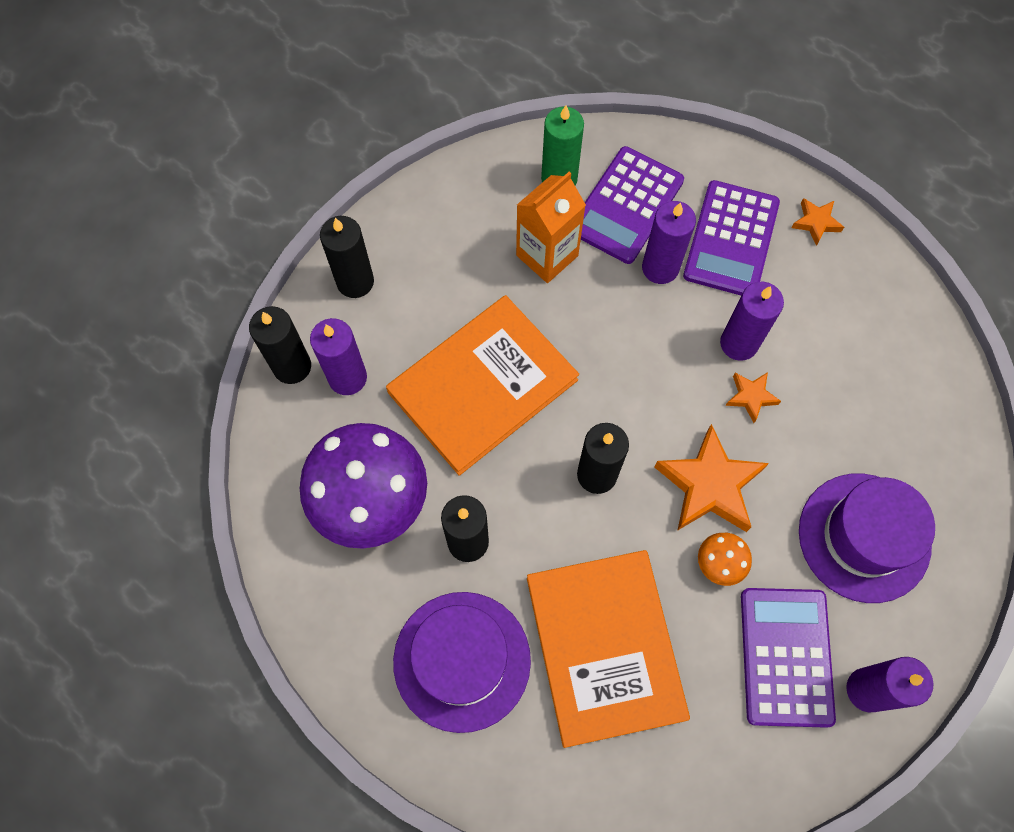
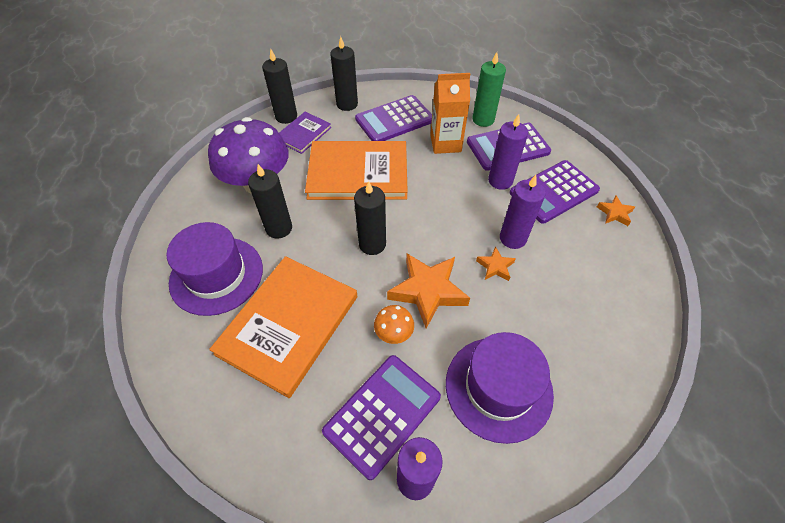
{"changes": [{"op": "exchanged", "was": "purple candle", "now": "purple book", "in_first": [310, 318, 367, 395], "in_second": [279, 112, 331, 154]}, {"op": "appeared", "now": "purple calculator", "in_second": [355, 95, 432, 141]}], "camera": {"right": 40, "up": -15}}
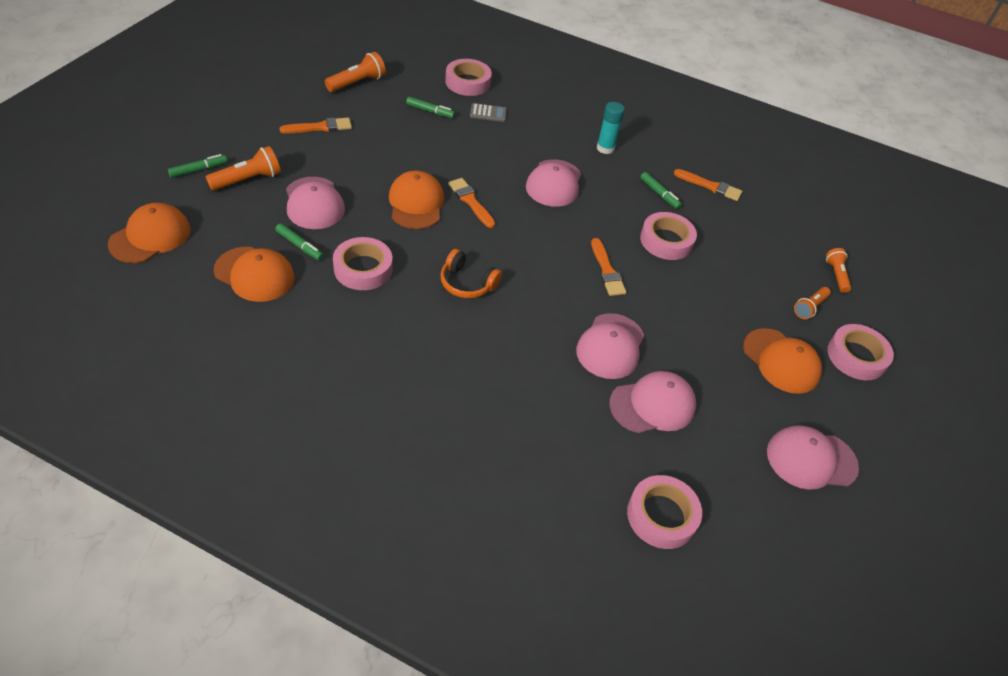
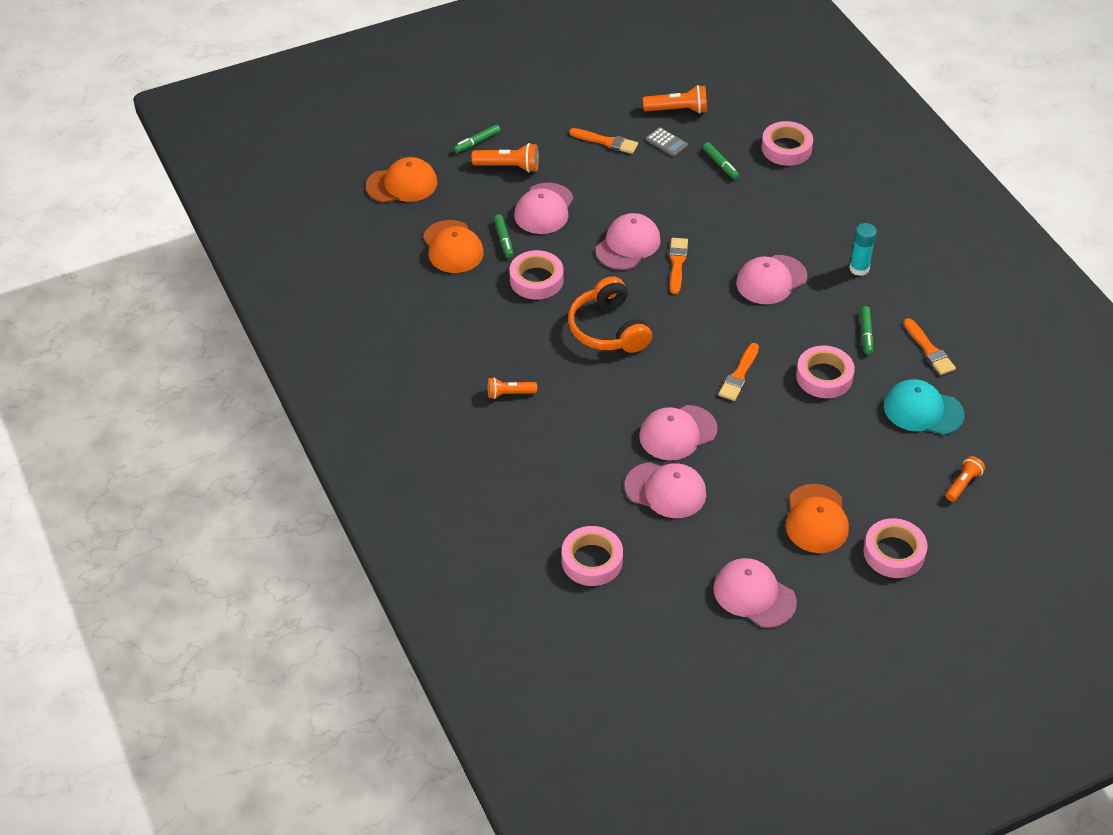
{"changes": [{"op": "spun", "was": "green marker", "in_first": [168, 154, 227, 178], "in_second": [454, 124, 501, 153], "clockwise": 135}, {"op": "colour", "was": "orange cap", "now": "pink cap", "in_first": [389, 171, 444, 229], "in_second": [596, 213, 661, 270]}, {"op": "size", "was": "orange headphones", "in_first": [440, 249, 502, 298], "in_second": [568, 276, 652, 353], "ratio": 1.53}, {"op": "relocated", "was": "grey calculator", "in_first": [470, 103, 507, 122], "in_second": [646, 127, 688, 156]}, {"op": "relocated", "was": "orange flashlight", "in_first": [794, 287, 831, 319], "in_second": [488, 377, 537, 399]}, {"op": "appeared", "now": "turquoise cap", "in_second": [884, 379, 965, 435]}], "camera": {"right": 45, "up": 0}}
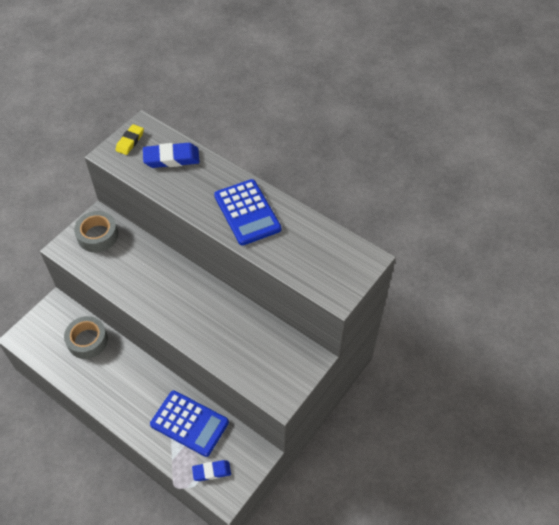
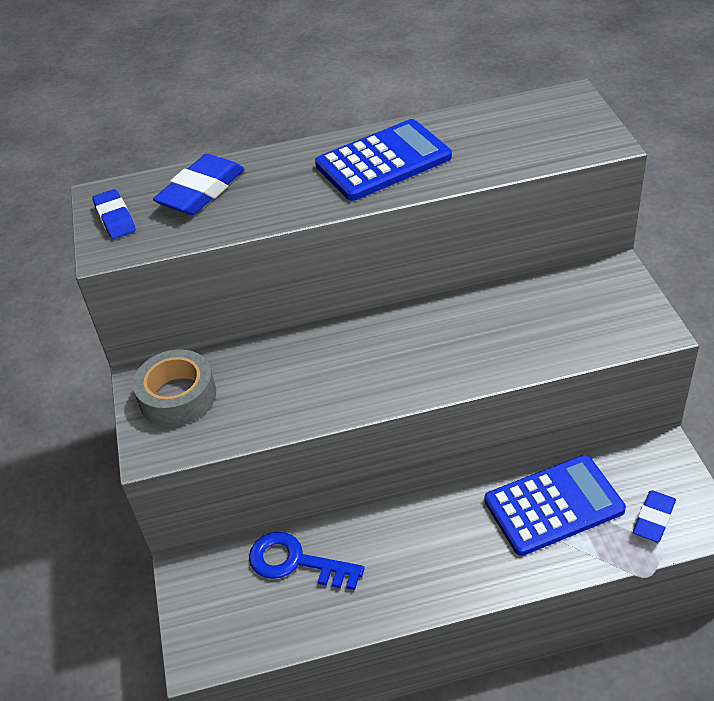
{"changes": [{"op": "exchanged", "was": "grey tape", "now": "blue key", "in_first": [64, 316, 108, 359], "in_second": [249, 531, 365, 590]}, {"op": "colour", "was": "yellow eraser", "now": "blue eraser", "in_first": [116, 124, 144, 155], "in_second": [92, 189, 136, 239]}, {"op": "spun", "was": "blue calculator", "in_first": [214, 179, 281, 246], "in_second": [315, 119, 452, 201], "clockwise": -45}], "camera": {"right": -45, "up": -10}}
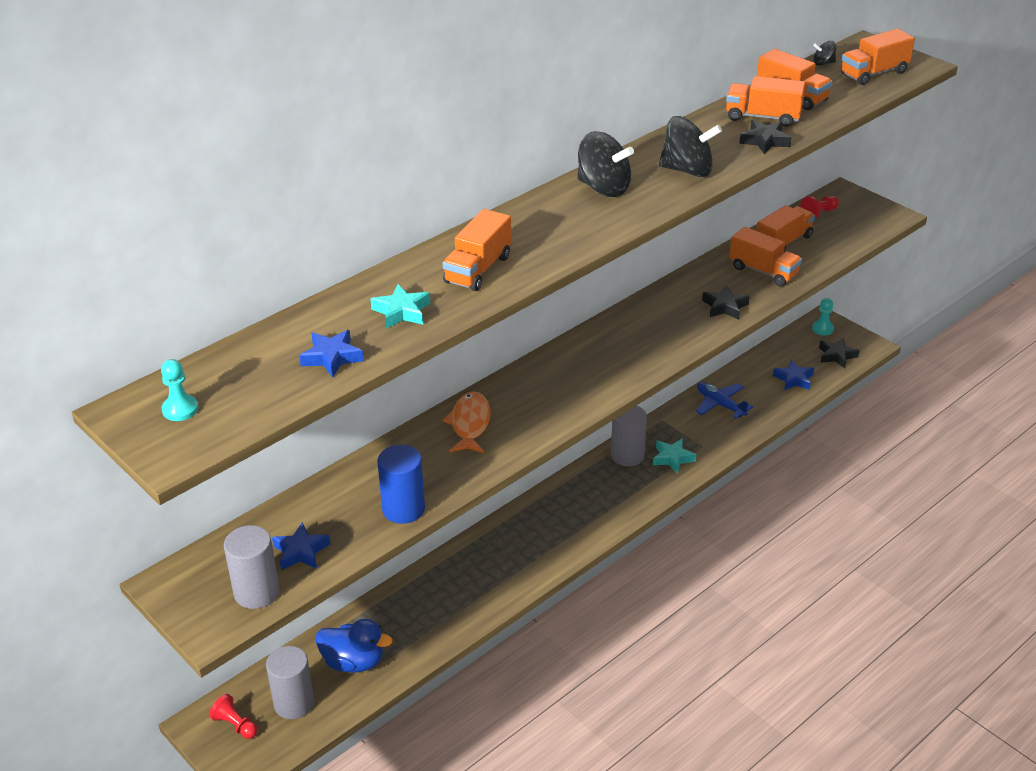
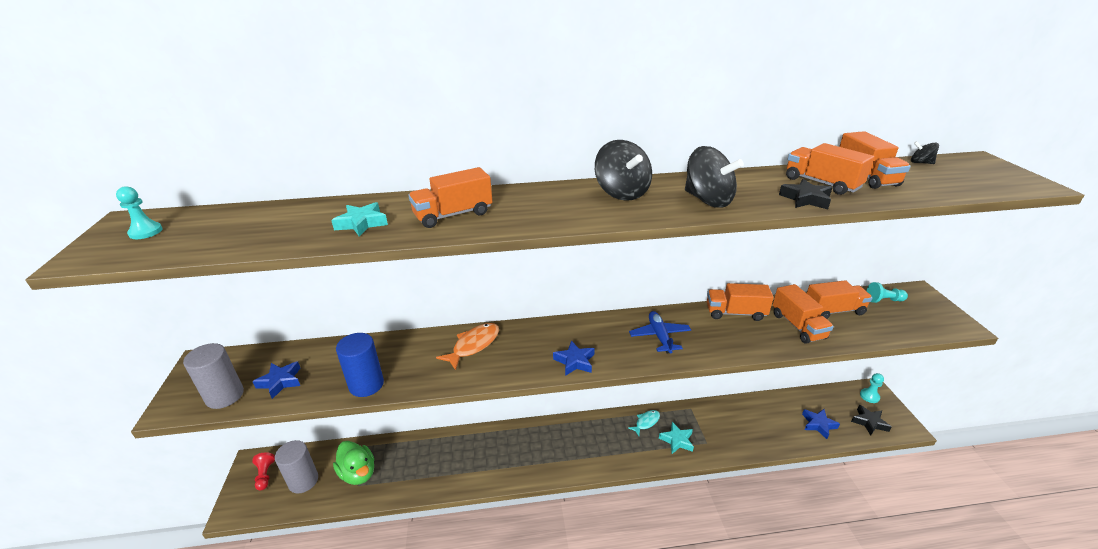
{"changes": [{"op": "relocated", "was": "blue star", "in_first": [299, 330, 364, 378], "in_second": [553, 341, 595, 376]}, {"op": "colour", "was": "blue duck", "now": "green duck", "in_first": [316, 619, 392, 673], "in_second": [333, 441, 374, 485]}, {"op": "exchanged", "was": "grey cylinder", "now": "turquoise fish", "in_first": [611, 406, 647, 466], "in_second": [628, 410, 660, 436]}, {"op": "relocated", "was": "blue plane", "in_first": [696, 382, 753, 419], "in_second": [629, 311, 691, 354]}, {"op": "missing", "was": "black star", "in_first": [702, 285, 750, 320]}, {"op": "colour", "was": "red pawn", "now": "turquoise pawn", "in_first": [800, 196, 839, 219], "in_second": [867, 282, 908, 303]}, {"op": "relocated", "was": "orange truck", "in_first": [841, 29, 915, 85], "in_second": [707, 283, 774, 321]}], "camera": {"right": 35, "up": -5}}
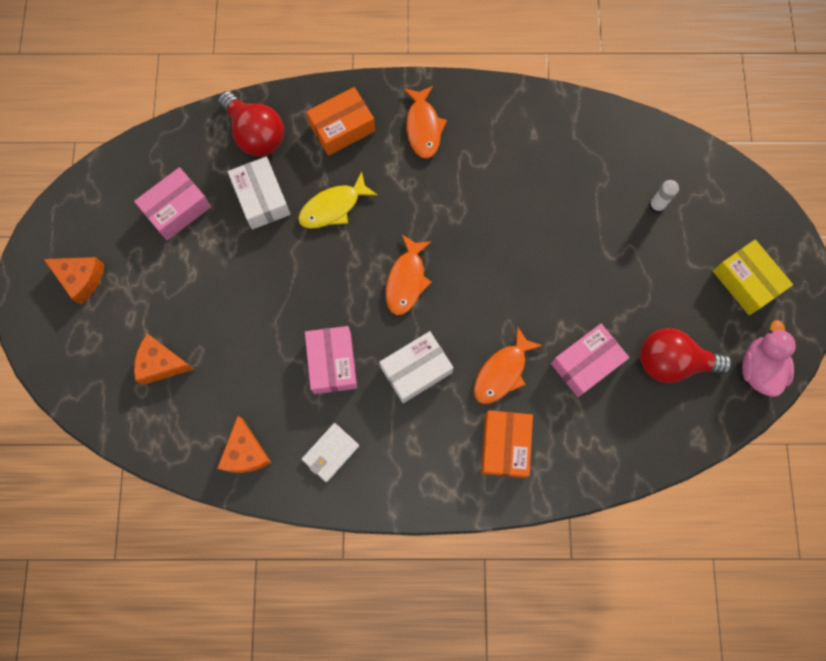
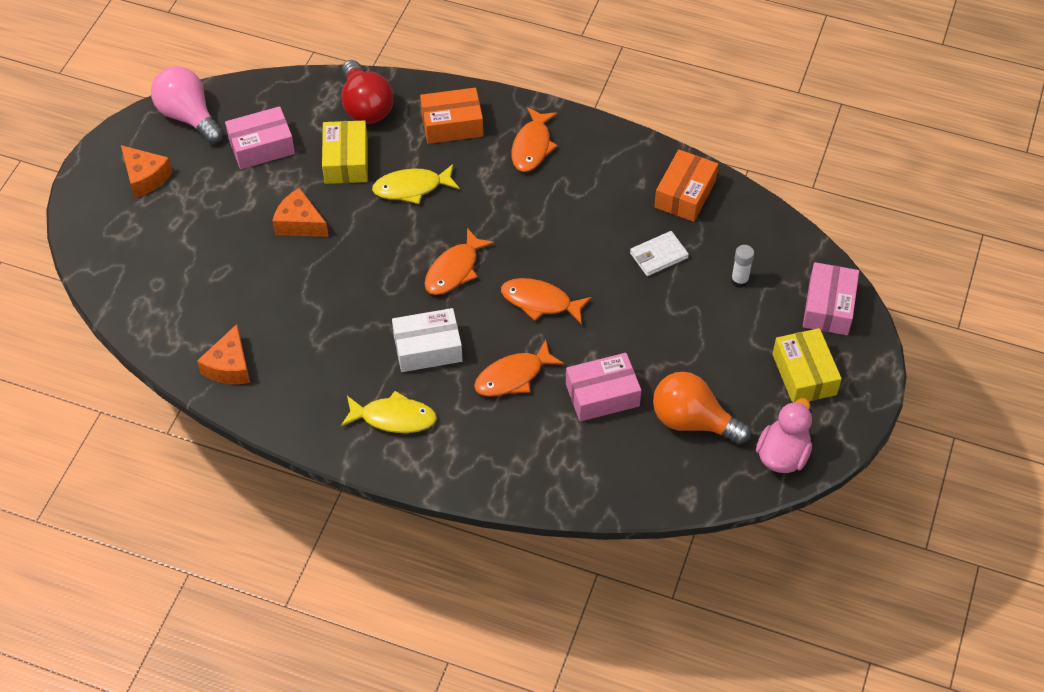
{"changes": [{"op": "relocated", "was": "orange cheese", "in_first": [134, 334, 194, 385], "in_second": [272, 188, 329, 237]}, {"op": "colour", "was": "white box", "now": "yellow box", "in_first": [228, 156, 290, 229], "in_second": [322, 120, 368, 184]}, {"op": "relocated", "was": "white wallet", "in_first": [302, 423, 359, 482], "in_second": [630, 231, 689, 276]}, {"op": "relocated", "was": "pink box", "in_first": [305, 326, 357, 394], "in_second": [803, 262, 859, 335]}, {"op": "relocated", "was": "orange box", "in_first": [481, 410, 533, 478], "in_second": [654, 150, 718, 222]}, {"op": "colour", "was": "red light bulb", "now": "orange light bulb", "in_first": [640, 328, 732, 383], "in_second": [653, 372, 751, 445]}, {"op": "appeared", "now": "pink light bulb", "in_second": [151, 66, 224, 144]}, {"op": "appeared", "now": "yellow fish", "in_second": [341, 391, 437, 433]}, {"op": "appeared", "now": "orange fish", "in_second": [501, 278, 592, 324]}], "camera": {"right": 20, "up": -20}}
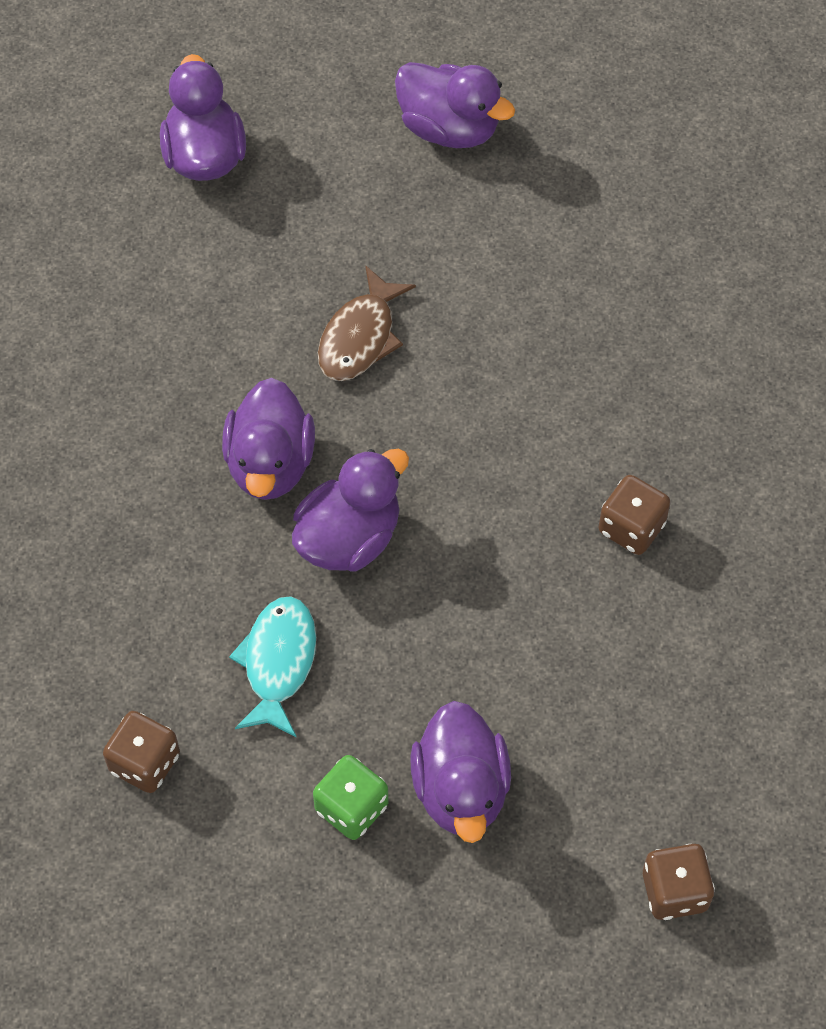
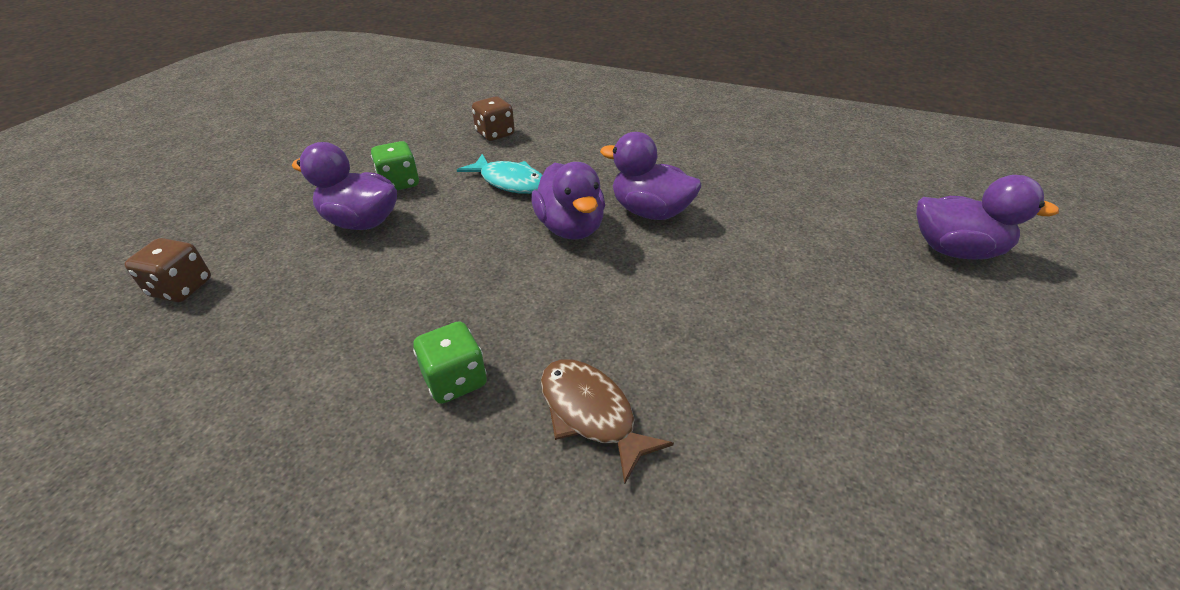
{"changes": [{"op": "relocated", "was": "brown fish", "in_first": [318, 265, 416, 381], "in_second": [541, 359, 674, 485]}, {"op": "missing", "was": "purple duck", "in_first": [395, 62, 515, 148]}, {"op": "colour", "was": "brown dice", "now": "green dice", "in_first": [599, 475, 671, 555], "in_second": [413, 321, 487, 404]}], "camera": {"right": 115, "up": -20}}
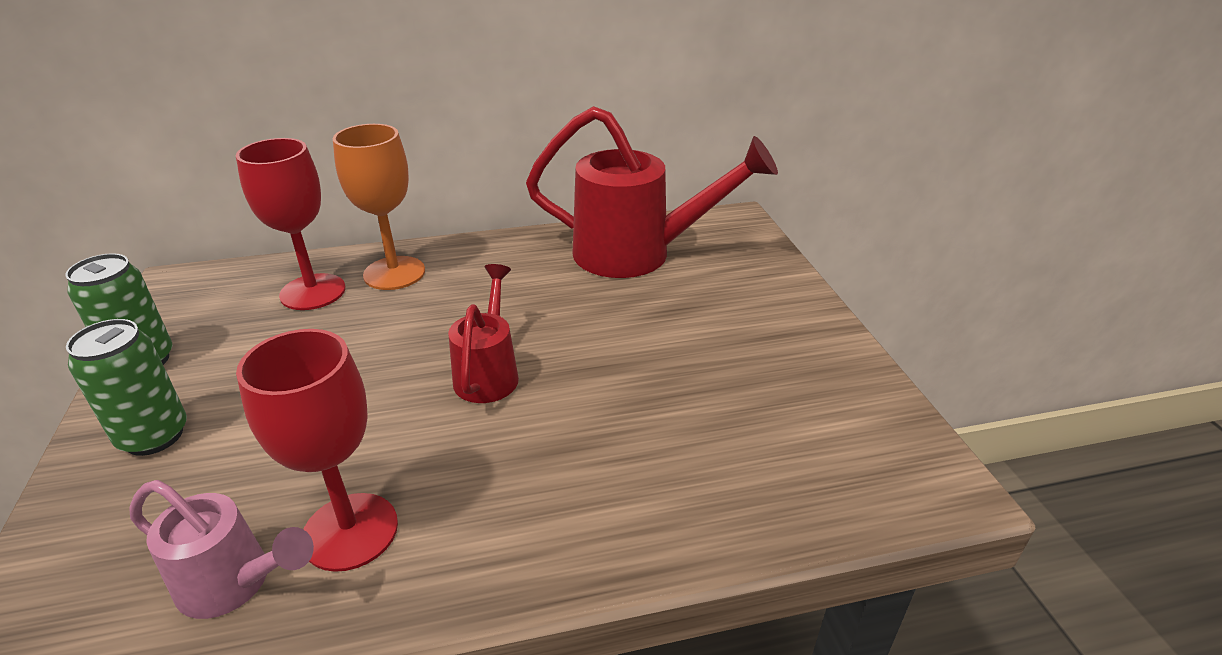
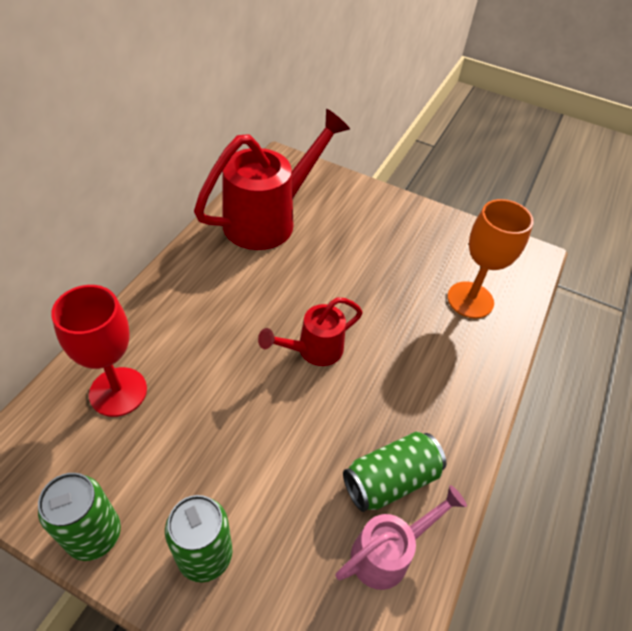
{"changes": [{"op": "exchanged", "was": "red goblet", "now": "green can", "in_first": [236, 329, 398, 572], "in_second": [343, 431, 446, 512]}, {"op": "relocated", "was": "orange goblet", "in_first": [333, 124, 425, 290], "in_second": [447, 199, 534, 319]}, {"op": "spun", "was": "red watering can", "in_first": [448, 264, 519, 403], "in_second": [258, 297, 363, 366], "clockwise": -75}], "camera": {"right": -55, "up": 15}}
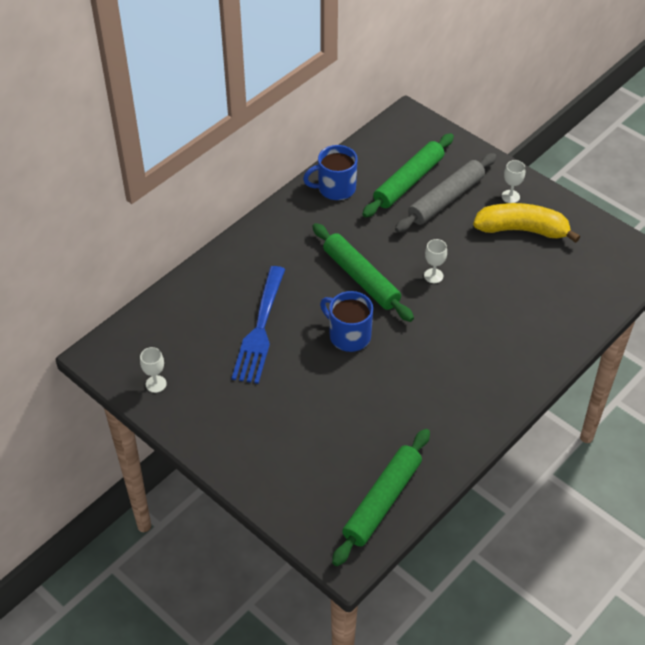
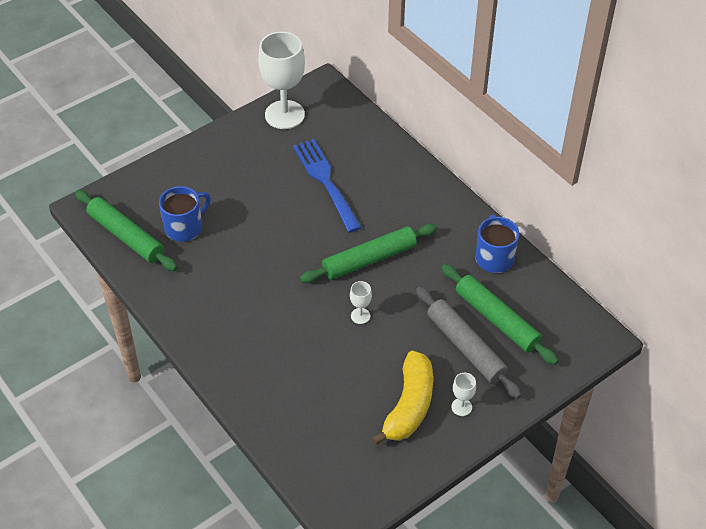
{"changes": [{"op": "size", "was": "white goblet", "in_first": [140, 347, 167, 393], "in_second": [258, 32, 305, 129], "ratio": 2.35}, {"op": "spun", "was": "blue fork", "in_first": [232, 266, 285, 384], "in_second": [293, 139, 362, 233], "clockwise": 45}, {"op": "relocated", "was": "blue mug", "in_first": [320, 291, 373, 352], "in_second": [159, 186, 211, 242]}], "camera": {"right": 100, "up": 0}}
